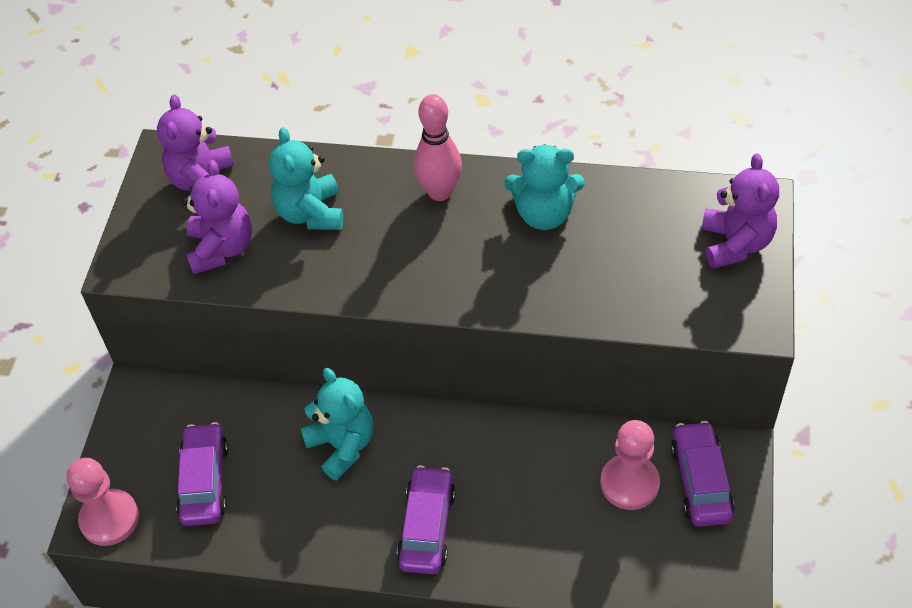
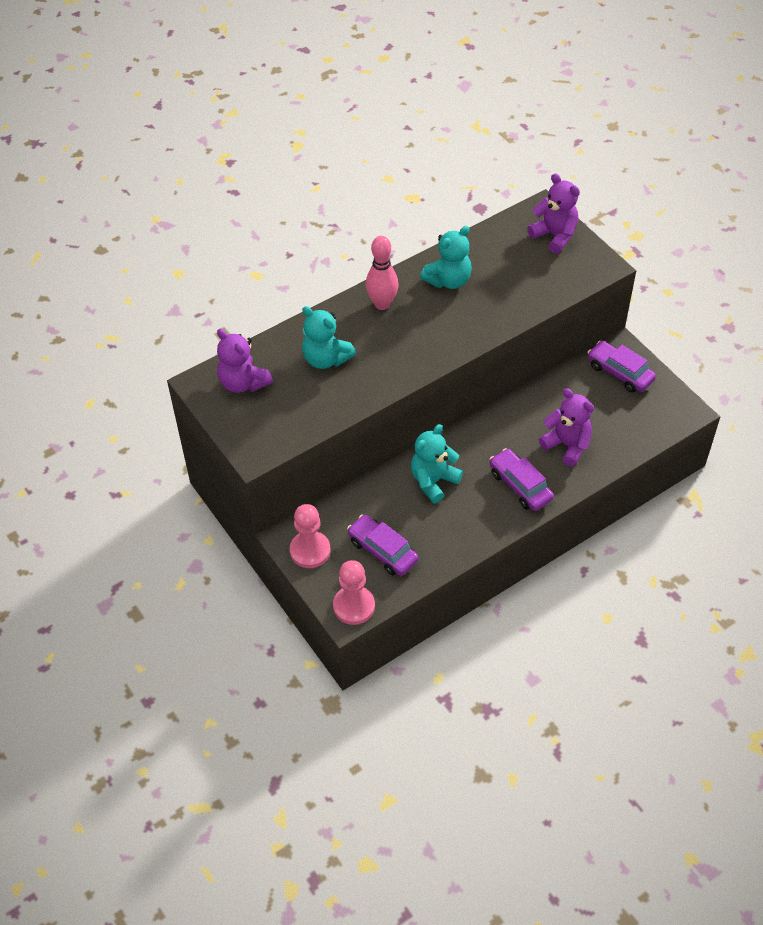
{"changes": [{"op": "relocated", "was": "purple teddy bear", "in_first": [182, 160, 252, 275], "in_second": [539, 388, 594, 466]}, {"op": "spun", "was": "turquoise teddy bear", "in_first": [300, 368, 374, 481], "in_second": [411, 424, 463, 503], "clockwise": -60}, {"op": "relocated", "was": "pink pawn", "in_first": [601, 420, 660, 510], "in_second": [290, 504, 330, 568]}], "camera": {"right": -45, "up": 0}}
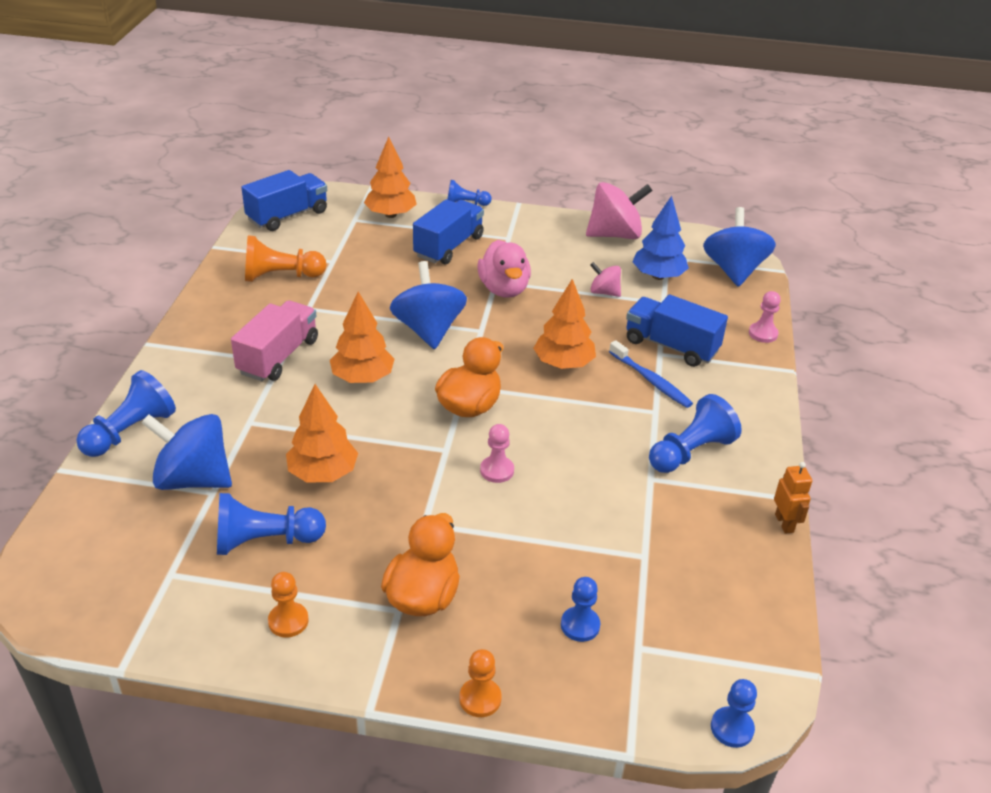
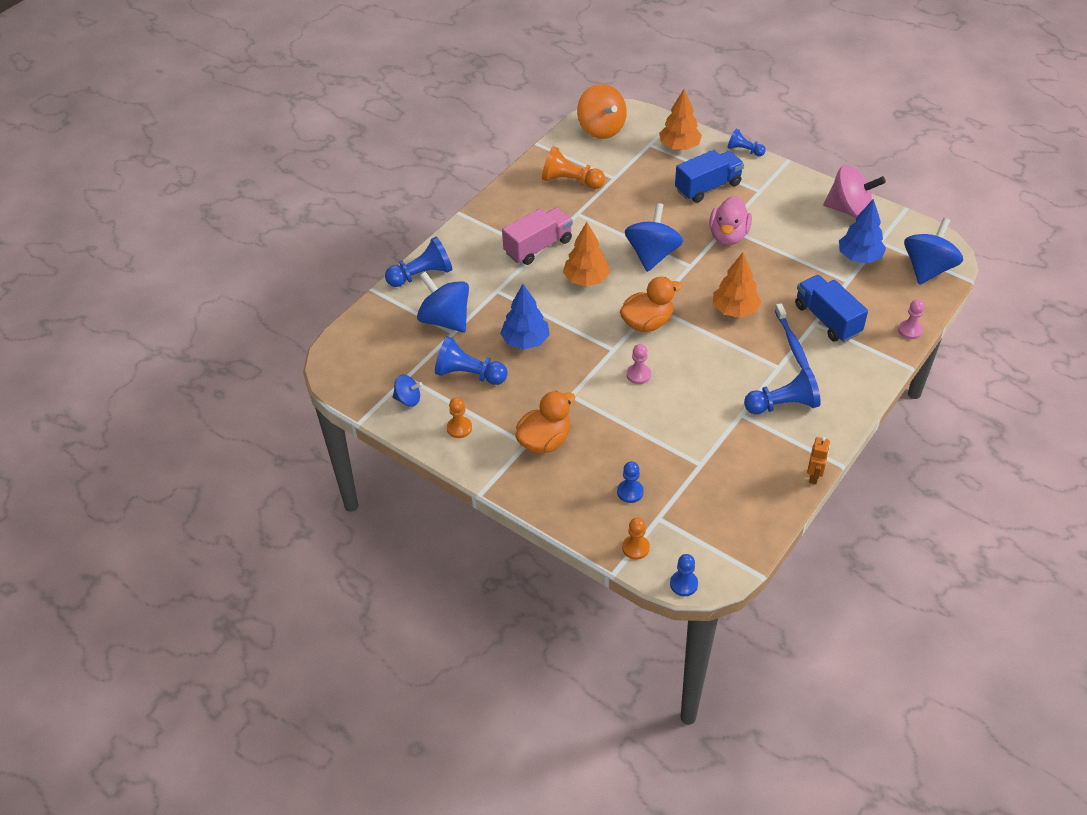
{"changes": [{"op": "exchanged", "was": "blue truck", "now": "orange spinning top", "in_first": [241, 170, 327, 231], "in_second": [577, 84, 627, 139]}, {"op": "colour", "was": "orange tree", "now": "blue tree", "in_first": [286, 384, 358, 482], "in_second": [500, 284, 550, 350]}, {"op": "relocated", "was": "orange pawn", "in_first": [459, 649, 501, 717], "in_second": [622, 518, 650, 560]}, {"op": "missing", "was": "pink spinning top", "in_first": [590, 262, 621, 297]}, {"op": "appeared", "now": "blue spinning top", "in_second": [393, 375, 422, 407]}], "camera": {"right": 30, "up": 10}}
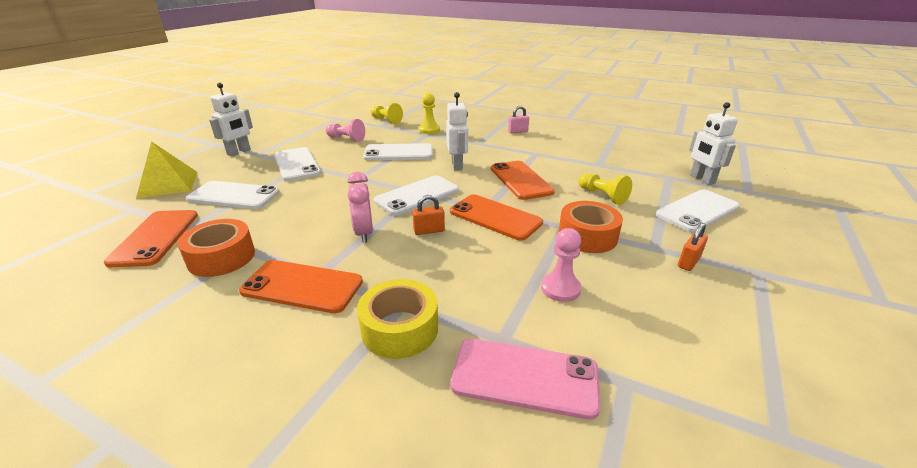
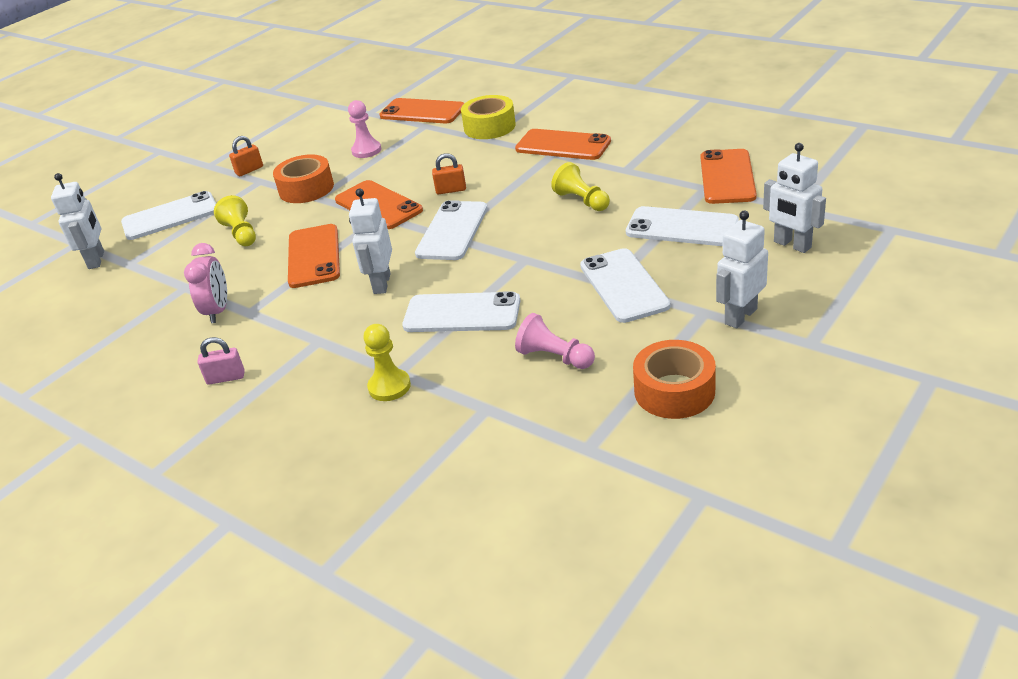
{"changes": [{"op": "exchanged", "was": "yellow pyramid", "now": "white robot", "in_first": [136, 141, 197, 198], "in_second": [763, 143, 826, 253]}, {"op": "relocated", "was": "orange tape", "in_first": [177, 219, 255, 277], "in_second": [633, 340, 716, 419]}, {"op": "relocated", "was": "pink clock", "in_first": [347, 172, 373, 243], "in_second": [184, 243, 227, 323]}, {"op": "relocated", "was": "yellow pawn", "in_first": [371, 103, 403, 124], "in_second": [551, 162, 610, 211]}, {"op": "spun", "was": "white phone", "in_first": [374, 175, 459, 216], "in_second": [415, 200, 488, 260], "clockwise": -45}, {"op": "colour", "was": "pink phone", "now": "orange phone", "in_first": [450, 339, 600, 420], "in_second": [379, 98, 465, 123]}], "camera": {"right": -165, "up": 5}}
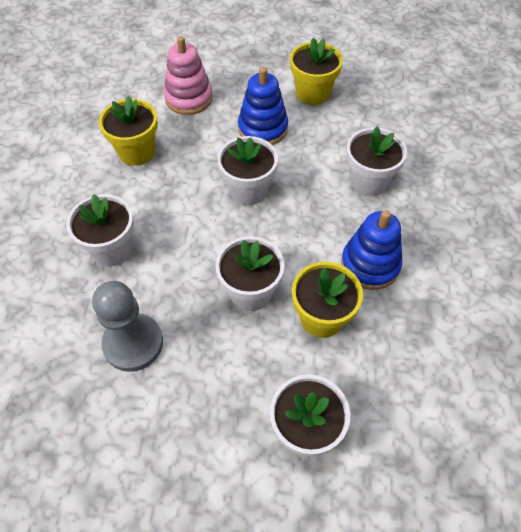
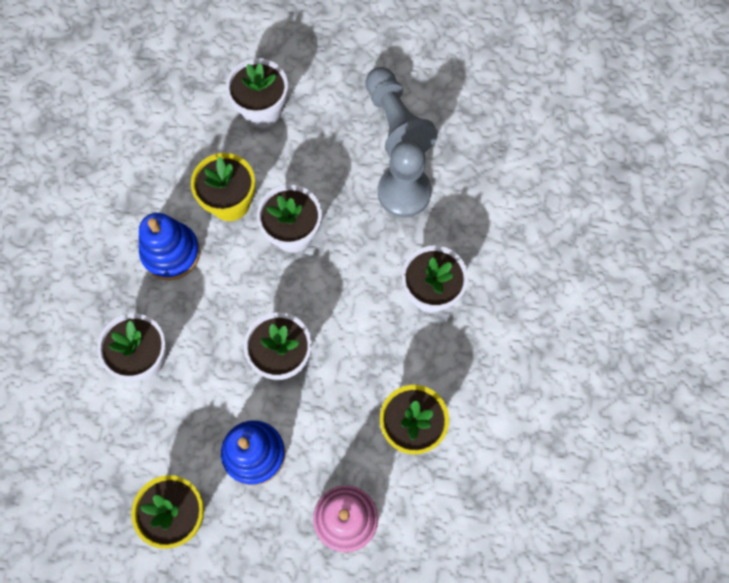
{"changes": [{"op": "appeared", "now": "grey pawn", "in_second": [366, 67, 438, 158]}], "camera": {"right": -175, "up": 15}}
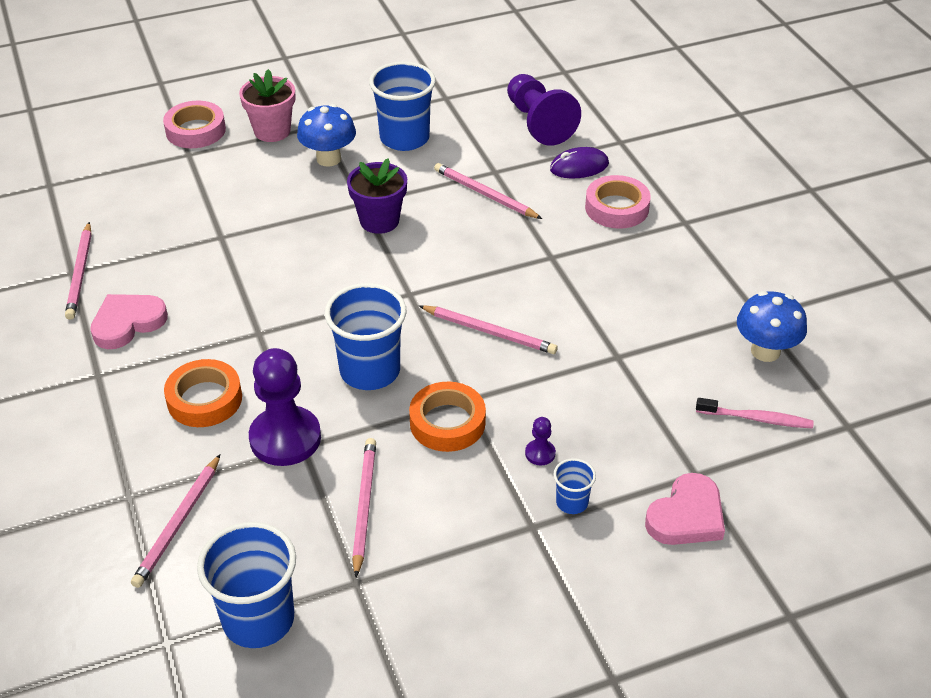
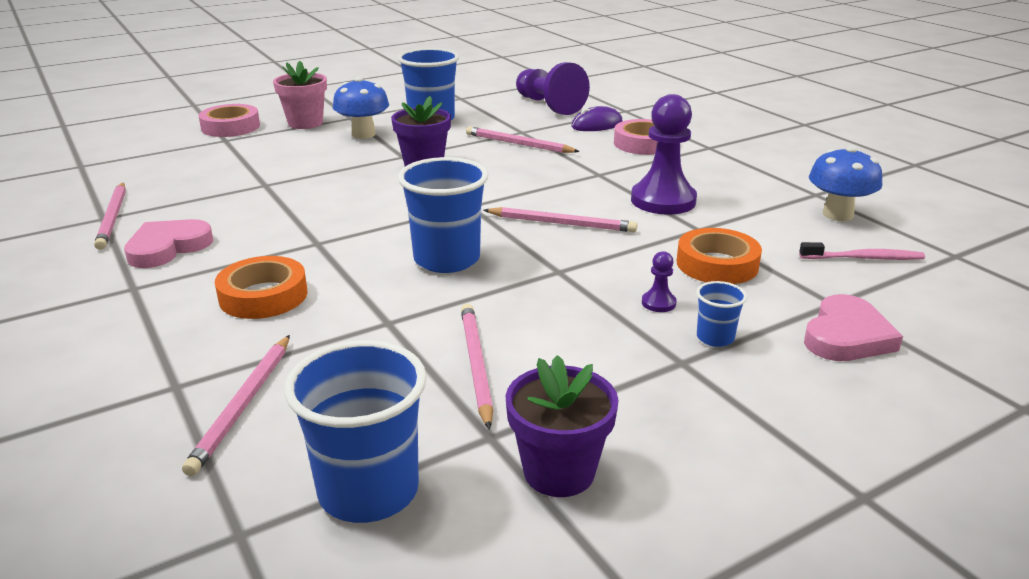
{"changes": [{"op": "relocated", "was": "purple pawn", "in_first": [249, 348, 321, 466], "in_second": [631, 94, 697, 215]}, {"op": "relocated", "was": "orange tape", "in_first": [409, 381, 486, 452], "in_second": [677, 228, 762, 284]}, {"op": "appeared", "now": "purple flower pot", "in_second": [506, 355, 619, 497]}], "camera": {"right": -10, "up": -15}}
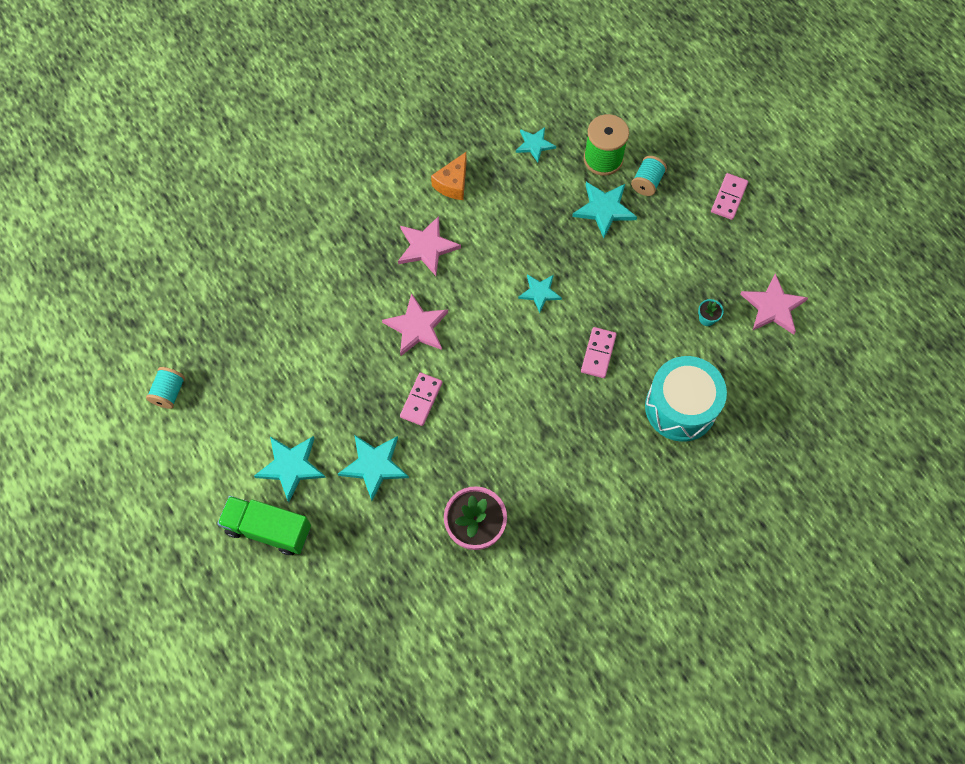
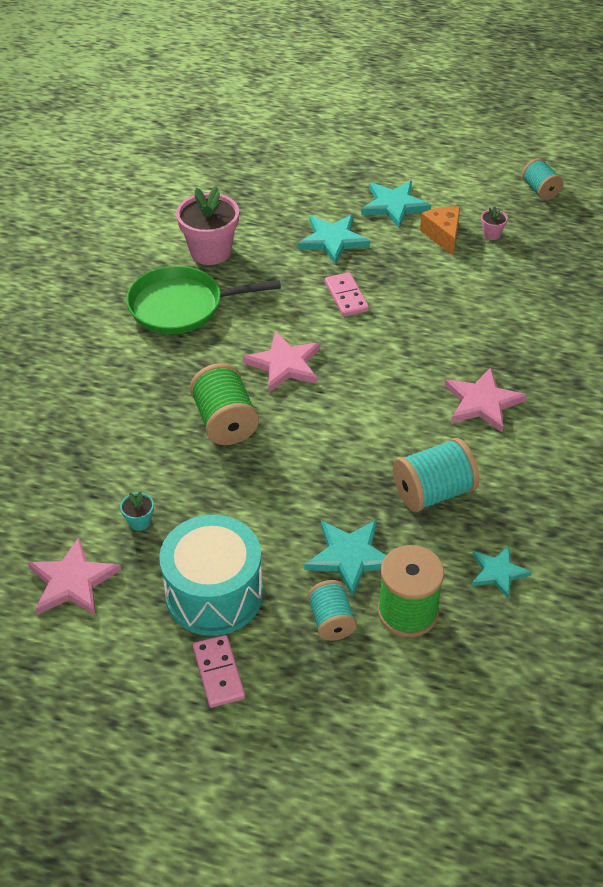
{"changes": [{"op": "missing", "was": "green truck", "in_first": [217, 496, 311, 555]}, {"op": "relocated", "was": "pink star", "in_first": [382, 293, 448, 356], "in_second": [243, 331, 320, 392]}, {"op": "relocated", "was": "orange cheese", "in_first": [431, 152, 467, 200], "in_second": [420, 207, 460, 256]}, {"op": "missing", "was": "turquoise star", "in_first": [518, 274, 562, 313]}, {"op": "exchanged", "was": "pink domino", "now": "green spool", "in_first": [581, 327, 617, 378], "in_second": [190, 363, 259, 445]}, {"op": "relocated", "was": "turquoise drum", "in_first": [645, 356, 727, 442], "in_second": [159, 515, 263, 636]}, {"op": "appeared", "now": "green pan", "in_second": [126, 266, 281, 334]}, {"op": "appeared", "now": "turquoise spool", "in_second": [393, 438, 479, 512]}, {"op": "appeared", "now": "pink flower pot", "in_second": [481, 206, 508, 240]}], "camera": {"right": 140, "up": -20}}
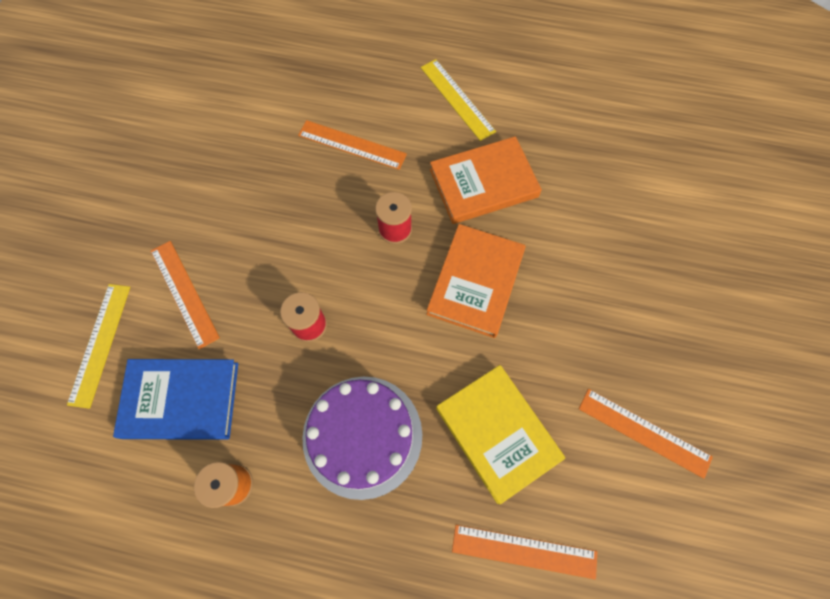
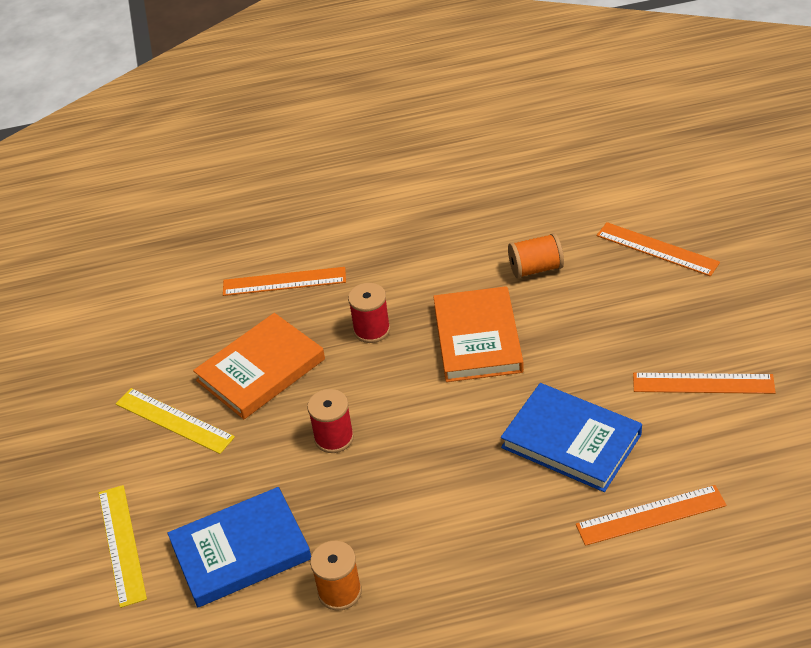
{"changes": [{"op": "relocated", "was": "orange ruler", "in_first": [151, 241, 220, 349], "in_second": [597, 222, 720, 276]}, {"op": "missing", "was": "purple cake", "in_first": [302, 377, 422, 500]}, {"op": "relocated", "was": "yellow ruler", "in_first": [421, 59, 496, 141], "in_second": [116, 388, 235, 454]}, {"op": "relocated", "was": "orange book", "in_first": [430, 136, 542, 224], "in_second": [193, 313, 325, 419]}, {"op": "colour", "was": "yellow book", "now": "blue book", "in_first": [436, 365, 565, 504], "in_second": [501, 383, 642, 492]}, {"op": "appeared", "now": "orange spool", "in_second": [508, 233, 564, 278]}], "camera": {"right": -20, "up": -25}}
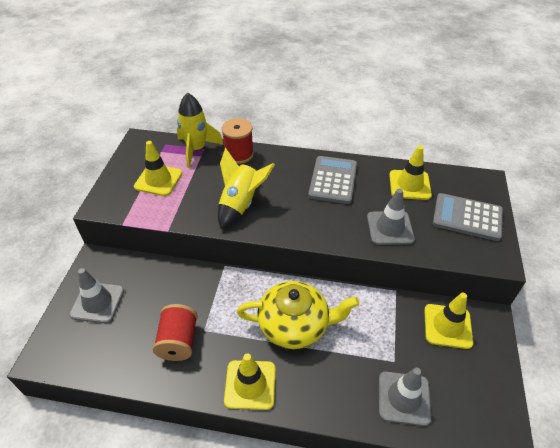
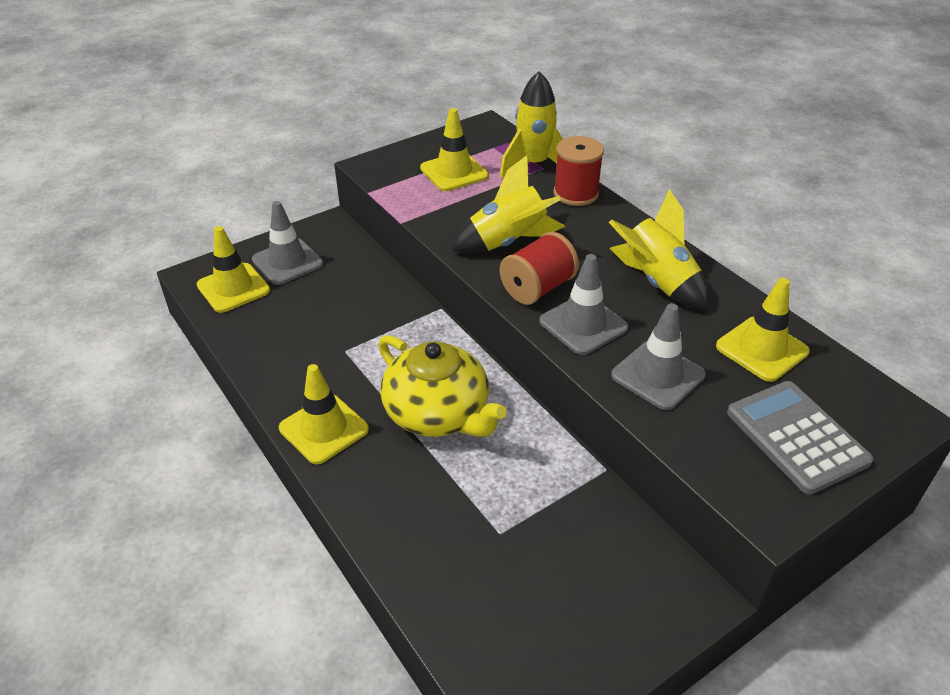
{"changes": [{"op": "relocated", "was": "red spool", "in_first": [153, 304, 198, 361], "in_second": [500, 232, 579, 305]}, {"op": "exchanged", "was": "grey calculator", "now": "yellow rocket", "in_first": [308, 156, 357, 204], "in_second": [609, 189, 709, 310]}, {"op": "relocated", "was": "grey traffic cone", "in_first": [379, 368, 431, 426], "in_second": [539, 254, 628, 355]}, {"op": "relocated", "was": "yellow traffic cone", "in_first": [424, 293, 473, 349], "in_second": [197, 226, 270, 313]}], "camera": {"right": 45, "up": -5}}
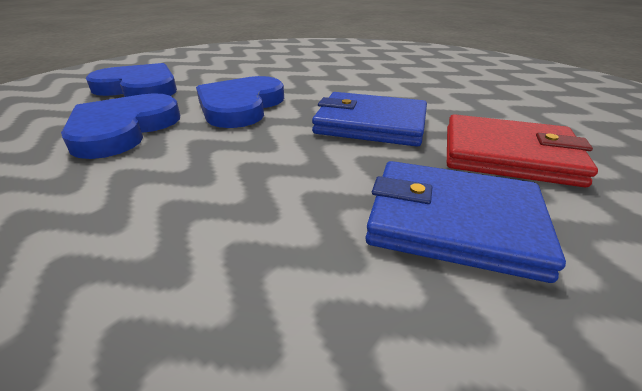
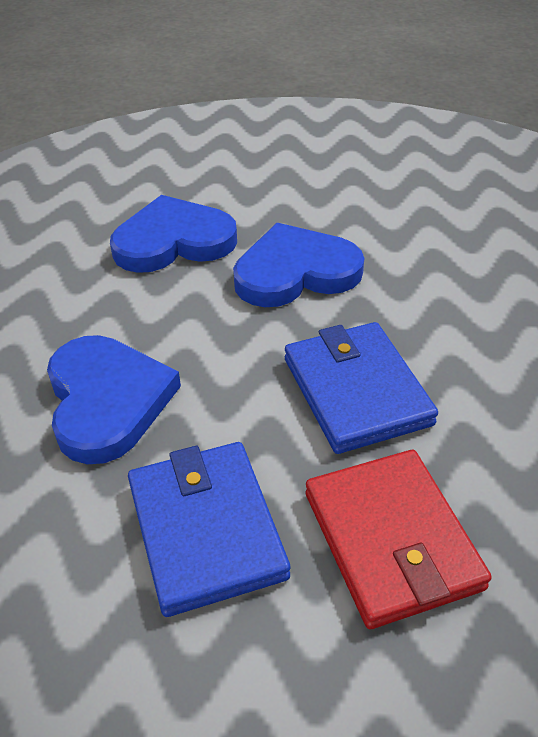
{"changes": [{"op": "relocated", "was": "blue heart", "in_first": [86, 63, 177, 97], "in_second": [47, 335, 181, 464]}], "camera": {"right": 55, "up": 10}}
